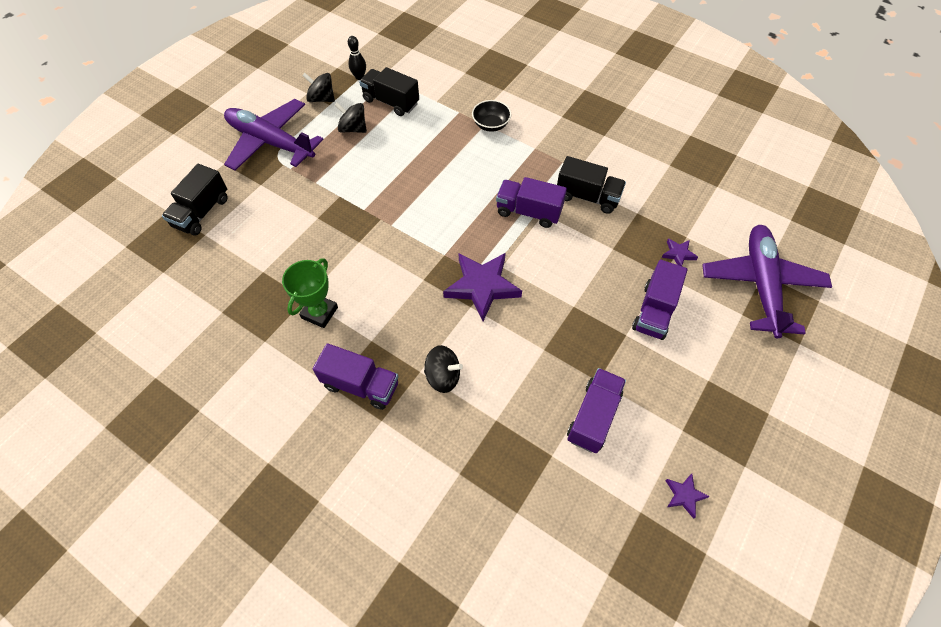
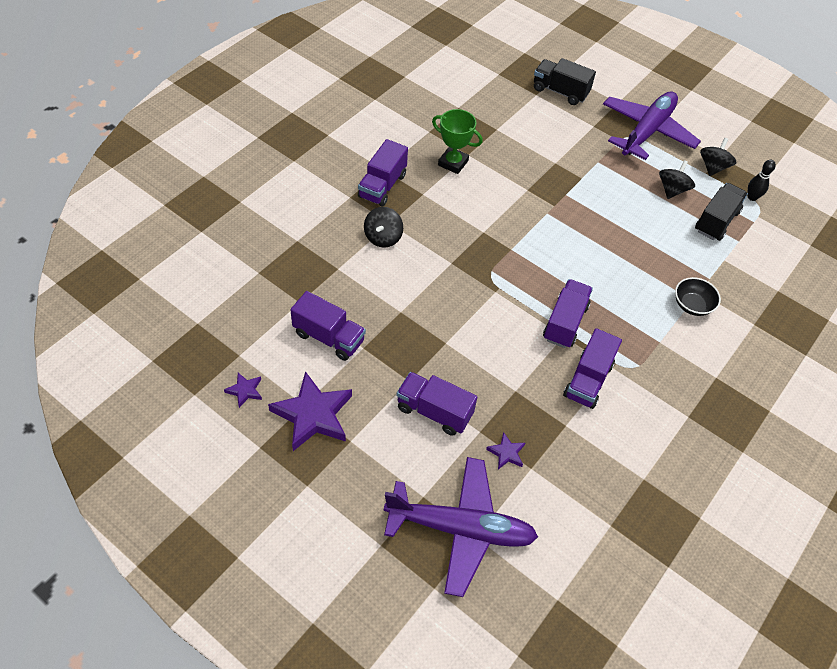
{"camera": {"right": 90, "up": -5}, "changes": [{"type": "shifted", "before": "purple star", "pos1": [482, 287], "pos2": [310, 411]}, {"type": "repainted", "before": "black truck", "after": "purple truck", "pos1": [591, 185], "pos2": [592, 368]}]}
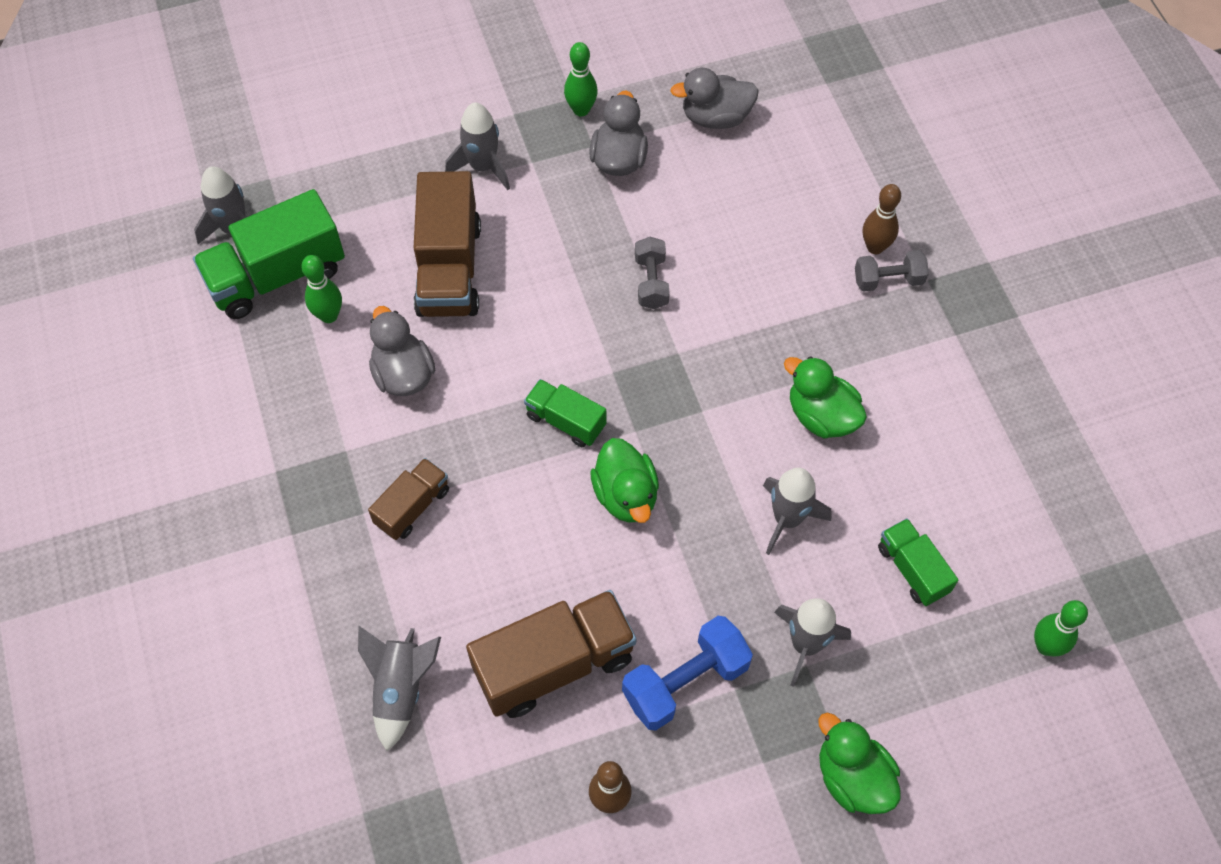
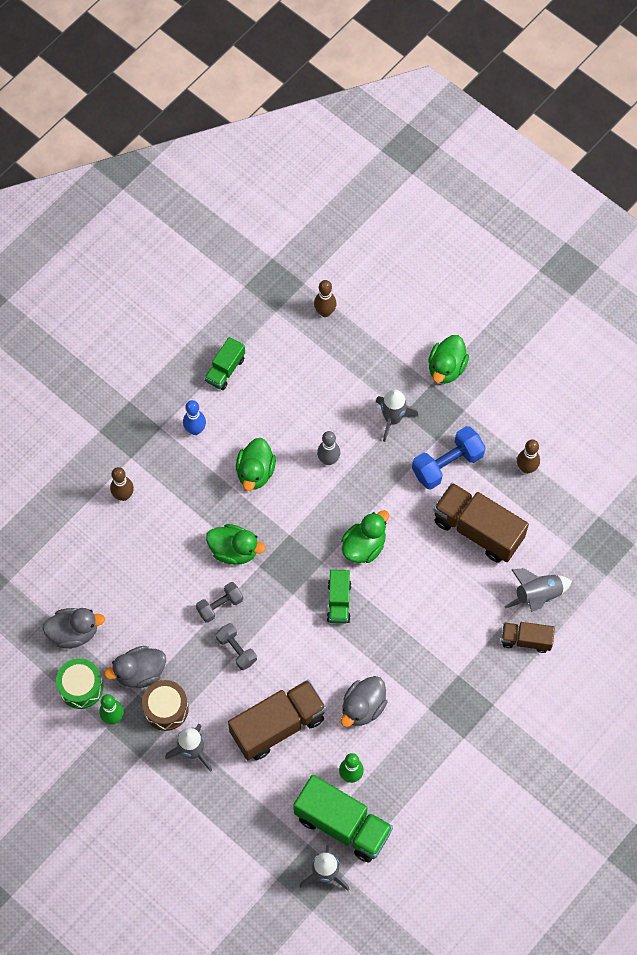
{"camera": {"right": -120, "up": 5}, "changes": [{"type": "new", "after": "leaf-green toy drum", "pos2": [79, 683]}, {"type": "new", "after": "brown toy drum", "pos2": [165, 705]}, {"type": "new", "after": "cobalt skittle", "pos2": [194, 417]}, {"type": "new", "after": "leaf-green rubber duck", "pos2": [236, 544]}, {"type": "shifted", "before": "brown truck", "pos1": [408, 499], "pos2": [528, 637]}, {"type": "shifted", "before": "grey hand weight", "pos1": [892, 271], "pos2": [236, 646]}, {"type": "shifted", "before": "leaf-green truck", "pos1": [918, 562], "pos2": [225, 363]}, {"type": "swapped", "before": "grey toy rocket", "after": "grey skittle", "pos1": [797, 511], "pos2": [328, 448]}, {"type": "repainted", "before": "leaf-green skittle", "after": "brown skittle", "pos1": [1061, 628], "pos2": [325, 298]}, {"type": "rotated", "before": "cobalt hand weight", "pos1": [687, 673], "pos2": [449, 458], "turn": -60}, {"type": "rotated", "before": "grey rubber duck", "pos1": [714, 98], "pos2": [73, 628], "turn": -60}]}
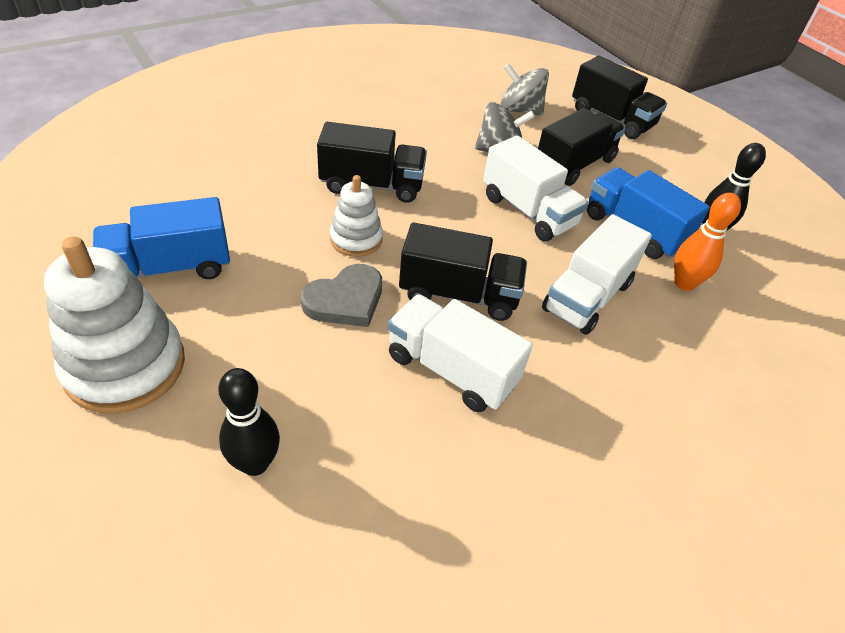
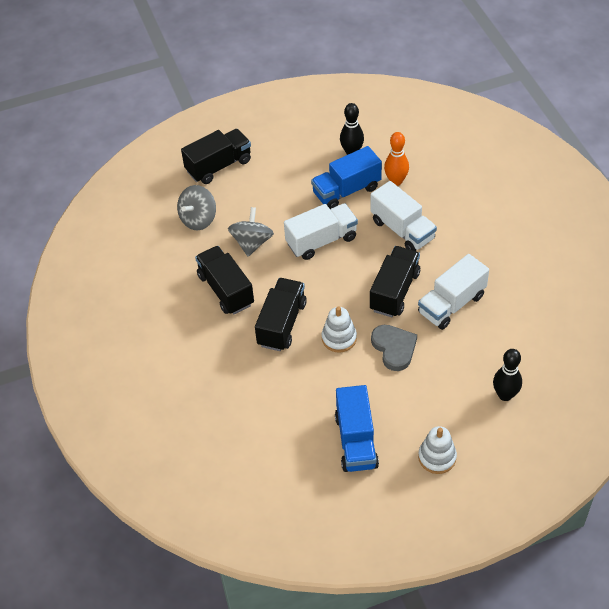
{"camera": {"right": -70, "up": 5}, "changes": [{"type": "shifted", "before": "black truck", "pos1": [581, 147], "pos2": [224, 280]}, {"type": "scaled", "before": "pure white stacking toy", "pos1": [114, 324], "pos2": [437, 450], "scale": 0.57}]}
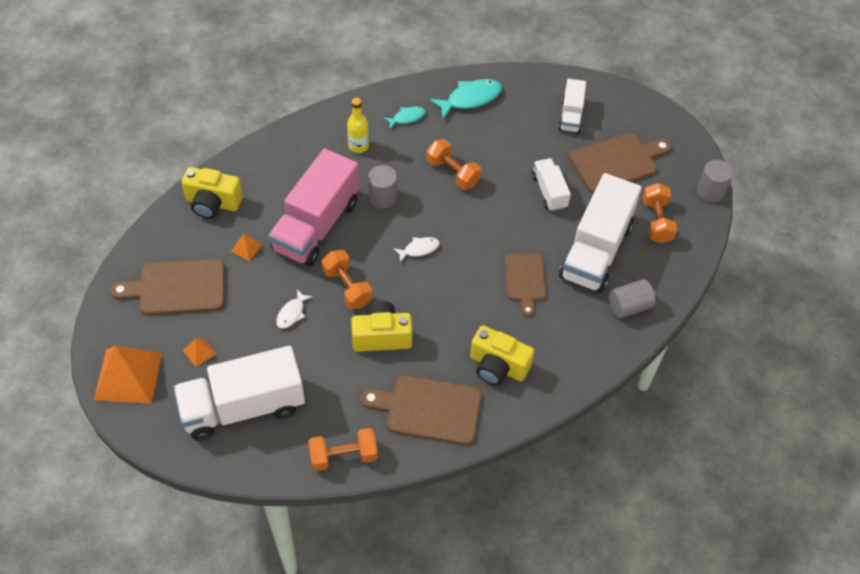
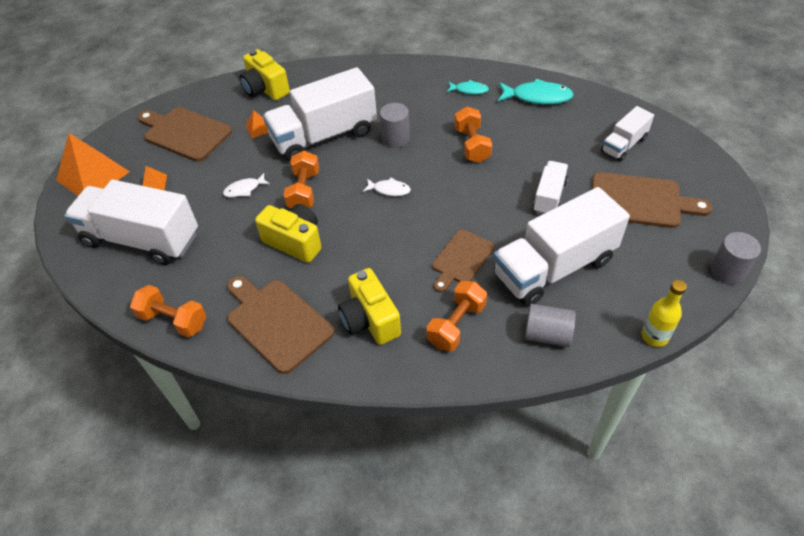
{"camera": {"right": 40, "up": -5}, "changes": [{"type": "shifted", "before": "bright yellow bottle", "pos1": [358, 125], "pos2": [664, 313]}, {"type": "shifted", "before": "orange hand weight", "pos1": [659, 213], "pos2": [457, 316]}, {"type": "repainted", "before": "rose-pink truck", "after": "pure white truck", "pos1": [313, 207], "pos2": [320, 114]}]}
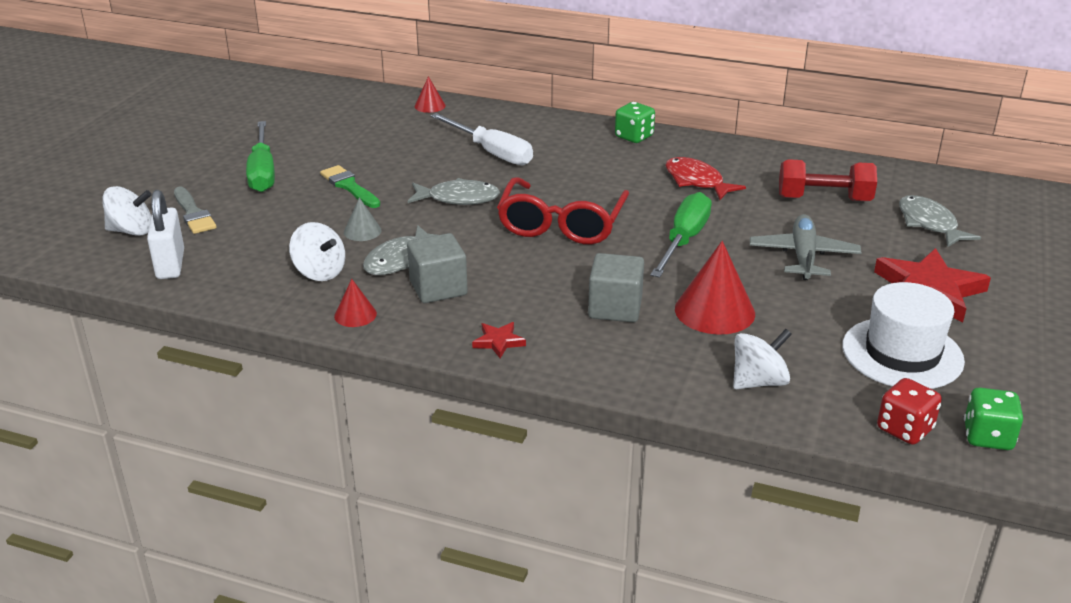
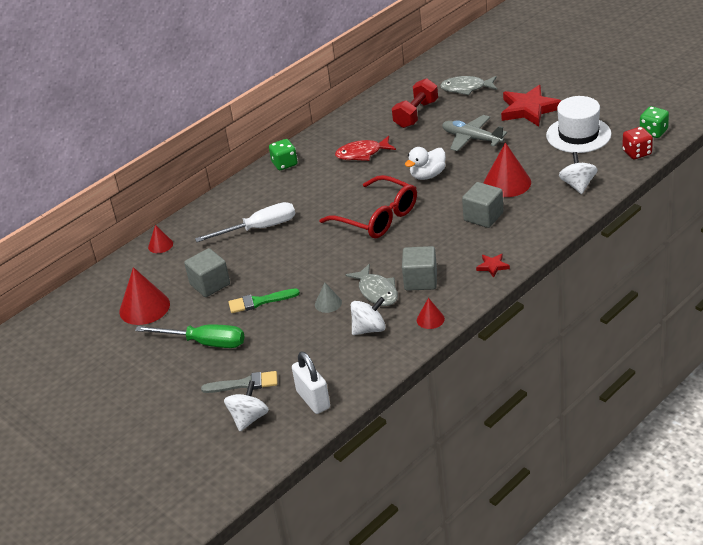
{"camera": {"right": -60, "up": 5}, "changes": [{"type": "gone", "before": "grey toy fish", "pos1": [454, 191]}, {"type": "new", "after": "scarlet solid cone", "pos2": [144, 296]}, {"type": "new", "after": "grey block", "pos2": [207, 272]}, {"type": "swapped", "before": "leaf-green flat screwdriver", "after": "pure white rubber duck", "pos1": [681, 235], "pos2": [425, 163]}, {"type": "rotated", "before": "pure white lock", "pos1": [165, 234], "pos2": [311, 383], "turn": 45}]}
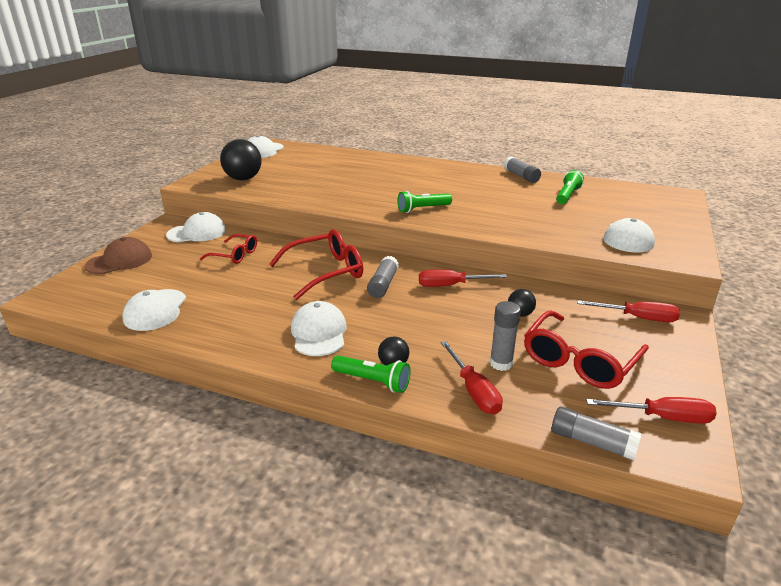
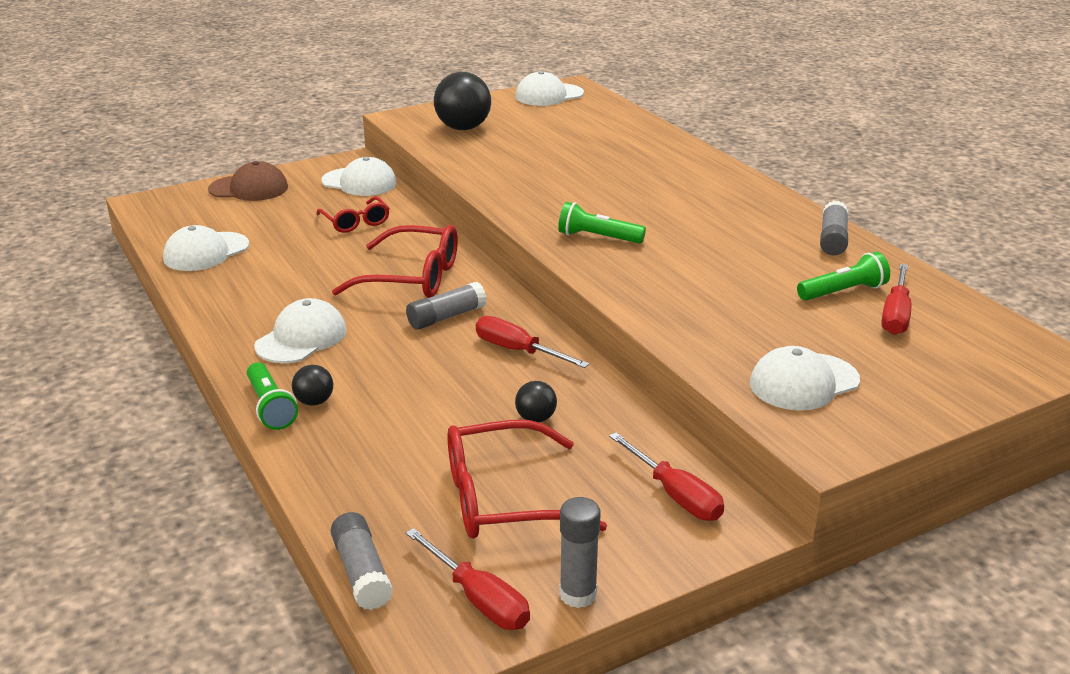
{"camera": {"right": 40, "up": 0}, "changes": [{"type": "shifted", "before": "scarlet flat screwdriver", "pos1": [472, 378], "pos2": [896, 299]}, {"type": "shifted", "before": "grey stick of glue", "pos1": [505, 336], "pos2": [580, 552]}]}
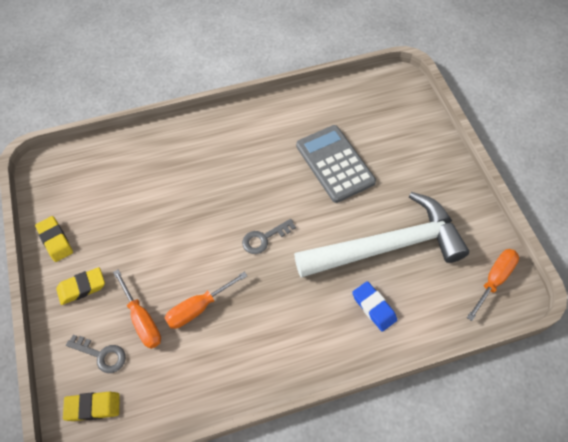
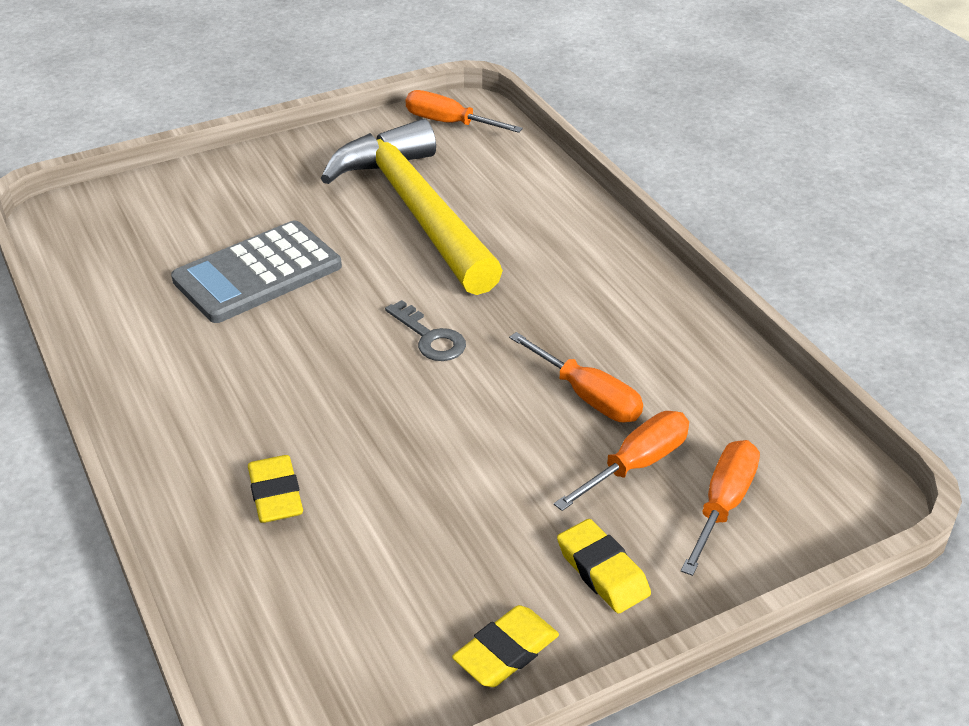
{"camera": {"right": -100, "up": -20}, "changes": [{"type": "gone", "before": "cobalt pencil eraser", "pos1": [374, 306]}, {"type": "shifted", "before": "bright yellow pencil eraser", "pos1": [91, 406], "pos2": [275, 489]}, {"type": "swapped", "before": "grey latchkey", "after": "orange flat screwdriver", "pos1": [96, 354], "pos2": [720, 508]}, {"type": "repainted", "before": "pure white carpenter's hammer", "after": "bright yellow carpenter's hammer", "pos1": [381, 235], "pos2": [412, 207]}]}
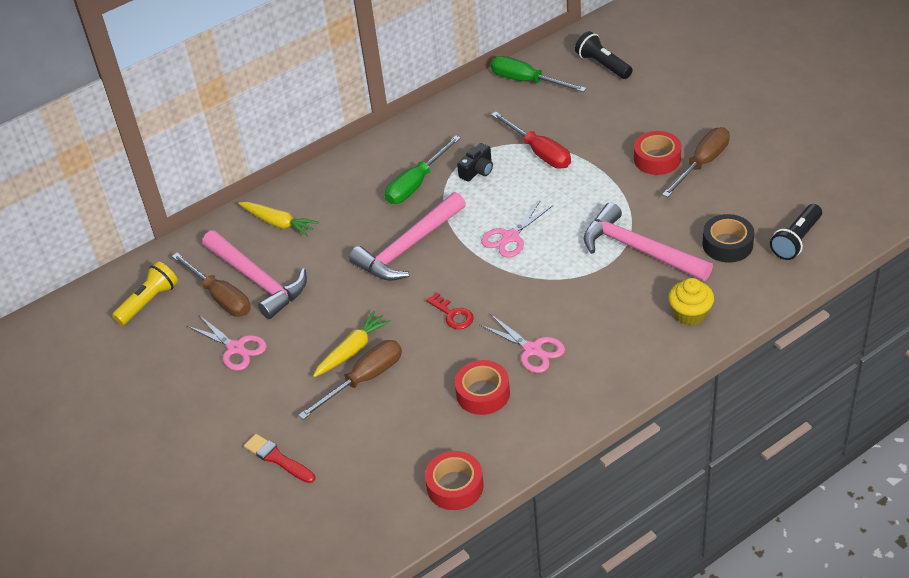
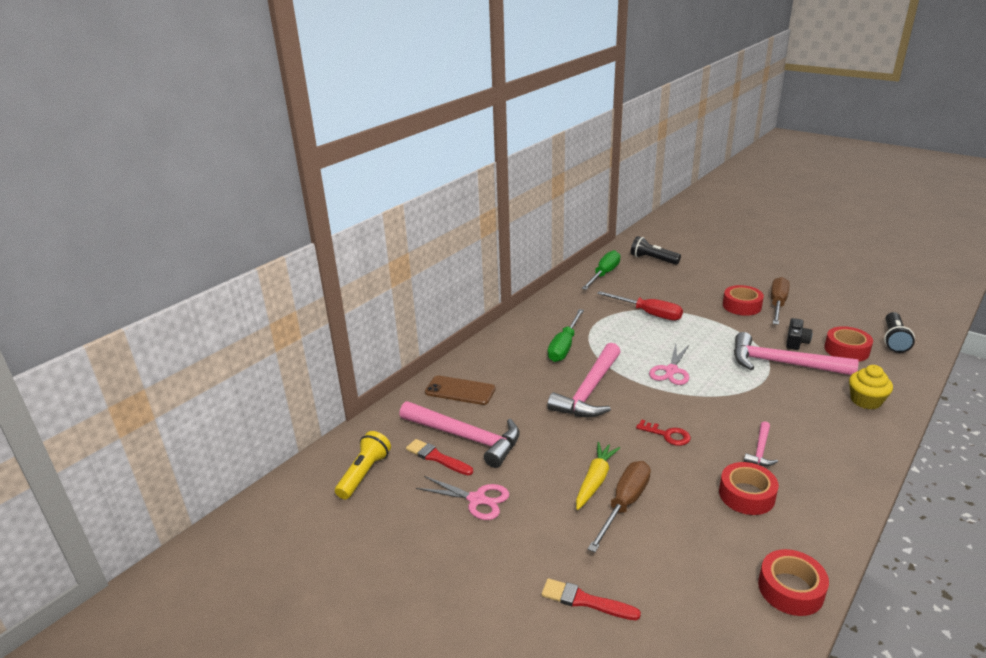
{"camera": {"right": -20, "up": -15}, "changes": [{"type": "shifted", "before": "black compact camera", "pos1": [475, 162], "pos2": [799, 334]}, {"type": "swapped", "before": "brown flat screwdriver", "after": "scarlet brush", "pos1": [211, 285], "pos2": [439, 457]}, {"type": "swapped", "before": "bright yellow toy carrot", "after": "brown smartphone", "pos1": [278, 219], "pos2": [460, 390]}, {"type": "swapped", "before": "rose-pink pair of scissors", "after": "rose-pink carpenter's hammer", "pos1": [522, 343], "pos2": [761, 443]}, {"type": "repainted", "before": "black tape", "after": "scarlet tape", "pos1": [728, 238], "pos2": [848, 344]}, {"type": "rotated", "before": "leaf-green flat screwdriver", "pos1": [539, 74], "pos2": [601, 270], "turn": 105}]}
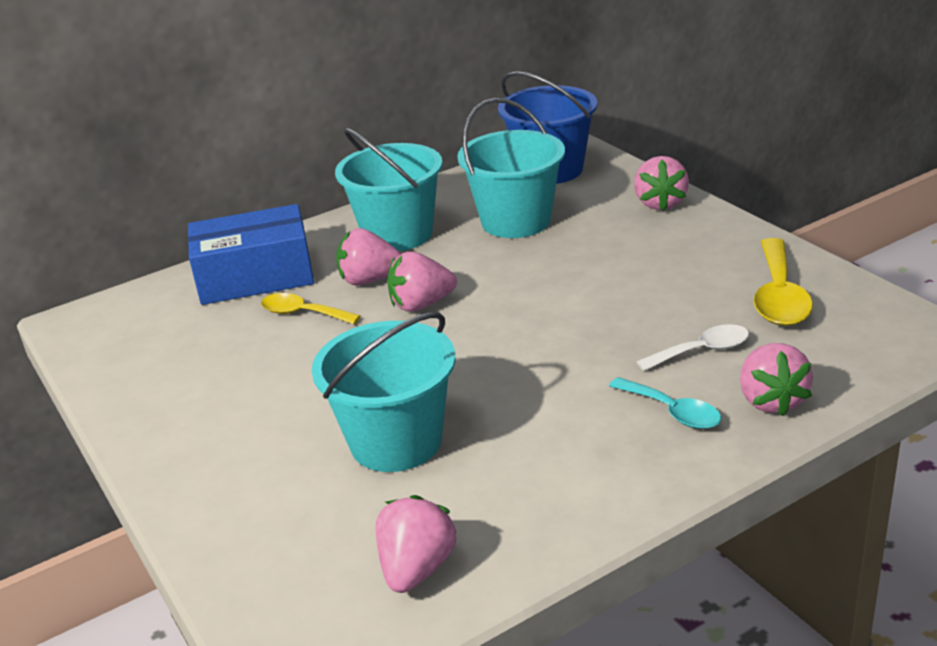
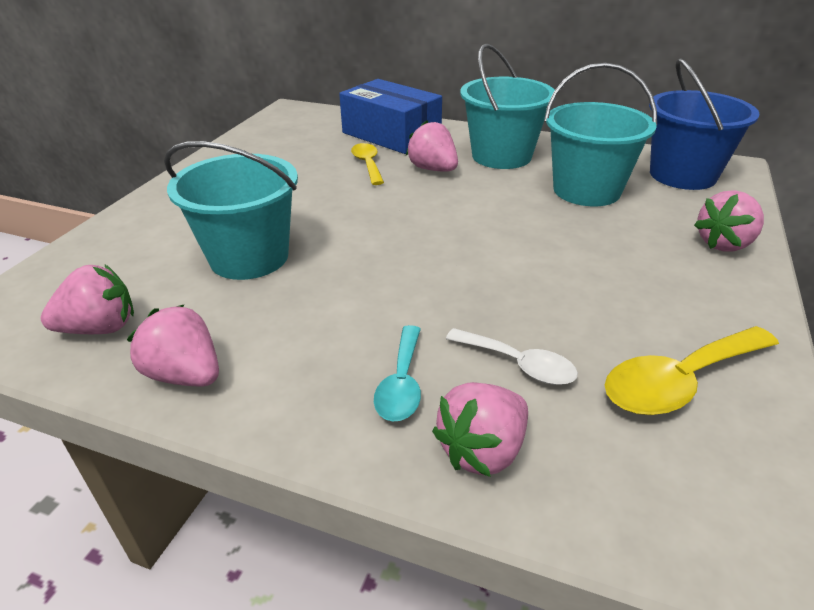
{"camera": {"right": 50, "up": 5}, "changes": [{"type": "shifted", "before": "rose-pink strawberry", "pos1": [422, 282], "pos2": [173, 345]}]}
